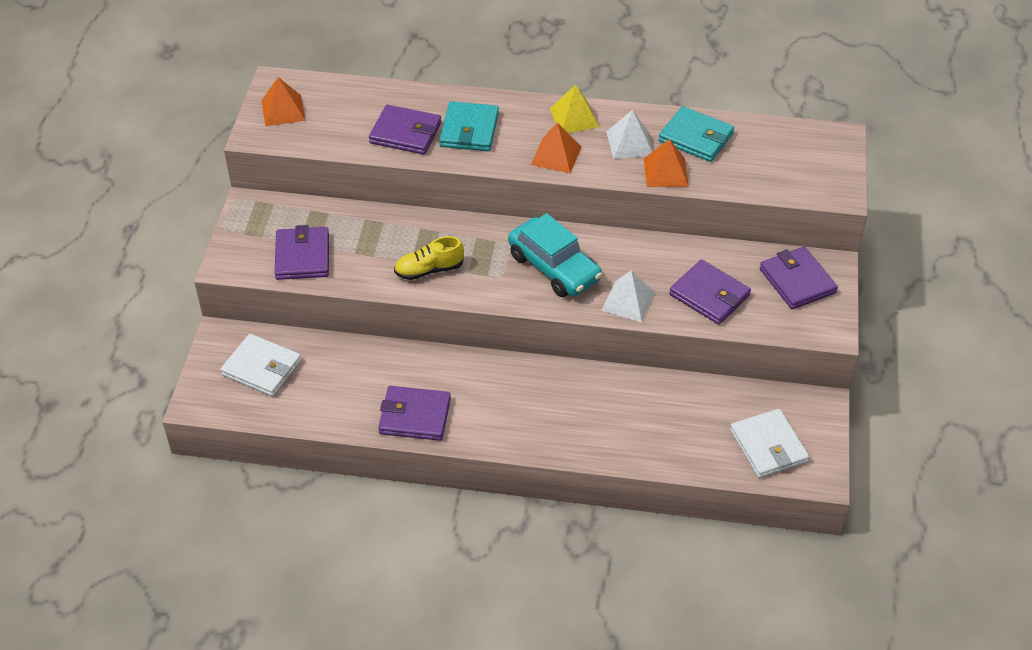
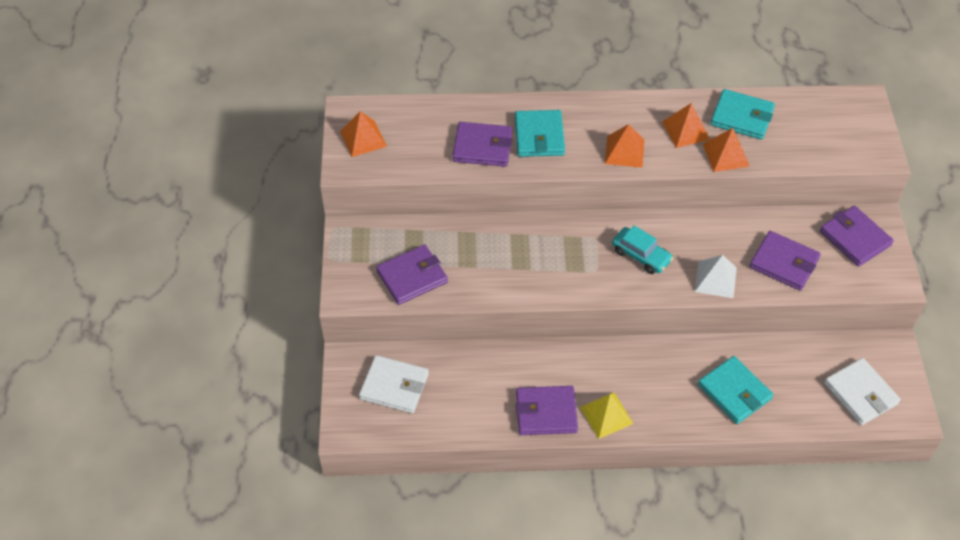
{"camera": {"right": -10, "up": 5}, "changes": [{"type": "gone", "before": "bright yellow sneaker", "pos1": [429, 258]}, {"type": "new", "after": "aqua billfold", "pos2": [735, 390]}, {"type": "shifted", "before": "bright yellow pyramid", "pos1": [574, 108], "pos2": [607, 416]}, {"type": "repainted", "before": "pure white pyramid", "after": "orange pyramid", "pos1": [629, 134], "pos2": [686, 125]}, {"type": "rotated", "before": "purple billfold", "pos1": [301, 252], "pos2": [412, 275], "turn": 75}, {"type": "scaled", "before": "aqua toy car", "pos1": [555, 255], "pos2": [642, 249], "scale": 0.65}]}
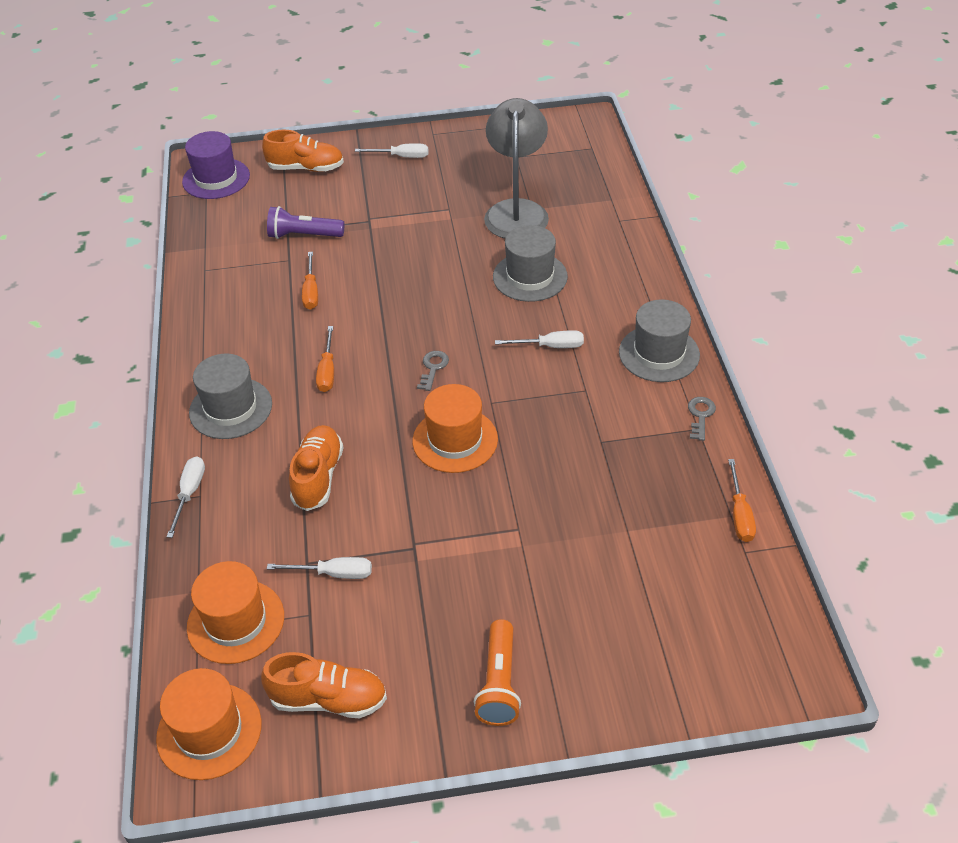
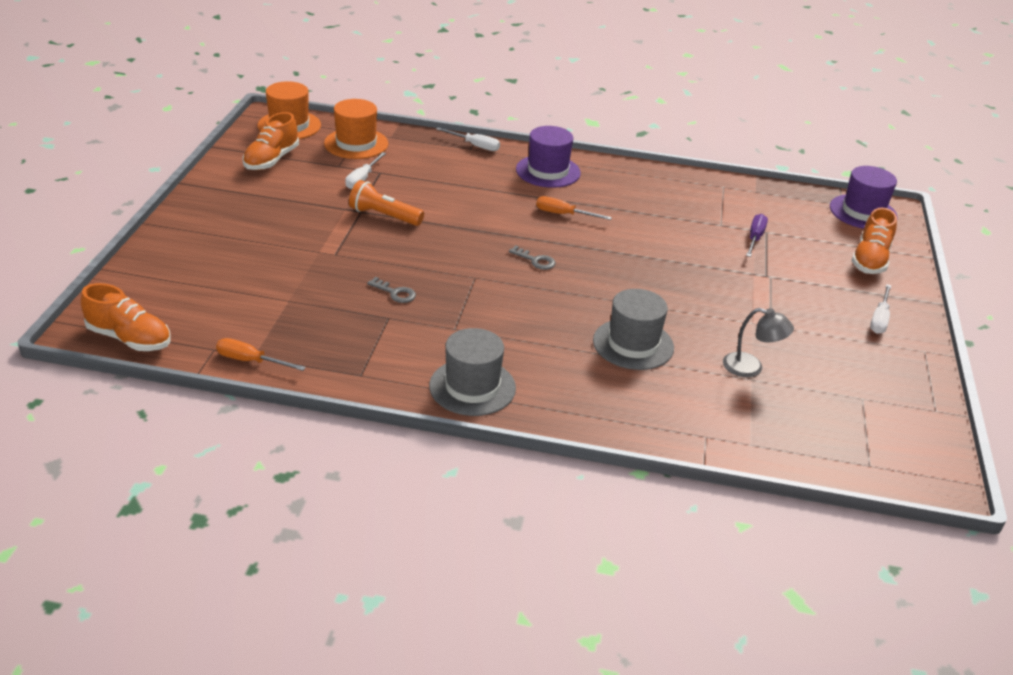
{"camera": {"right": 105, "up": -10}, "changes": [{"type": "gone", "before": "orange flat screwdriver", "pos1": [310, 281]}, {"type": "gone", "before": "orange hat", "pos1": [455, 428]}, {"type": "gone", "before": "pure white flat screwdriver", "pos1": [539, 339]}, {"type": "shifted", "before": "orange sneaker", "pos1": [316, 468], "pos2": [126, 317]}, {"type": "shifted", "before": "orange torch", "pos1": [497, 672], "pos2": [386, 203]}, {"type": "shifted", "before": "grey latchkey", "pos1": [702, 419], "pos2": [391, 290]}, {"type": "swapped", "before": "purple torch", "after": "purple flat screwdriver", "pos1": [305, 222], "pos2": [757, 235]}, {"type": "repainted", "before": "grey hat", "after": "purple hat", "pos1": [230, 396], "pos2": [548, 157]}, {"type": "scaled", "before": "grey desk lamp", "pos1": [516, 168], "pos2": [758, 342], "scale": 0.53}]}
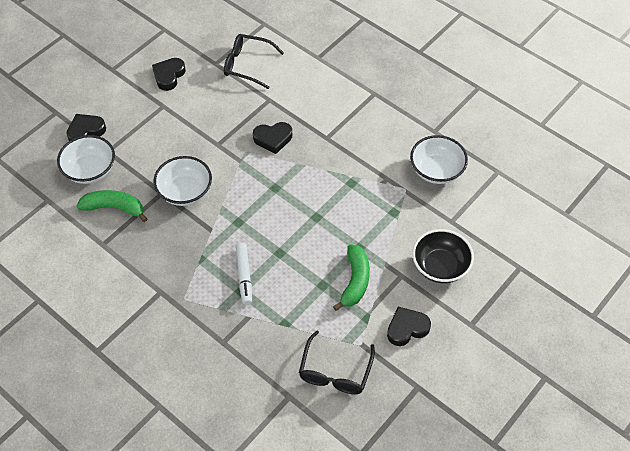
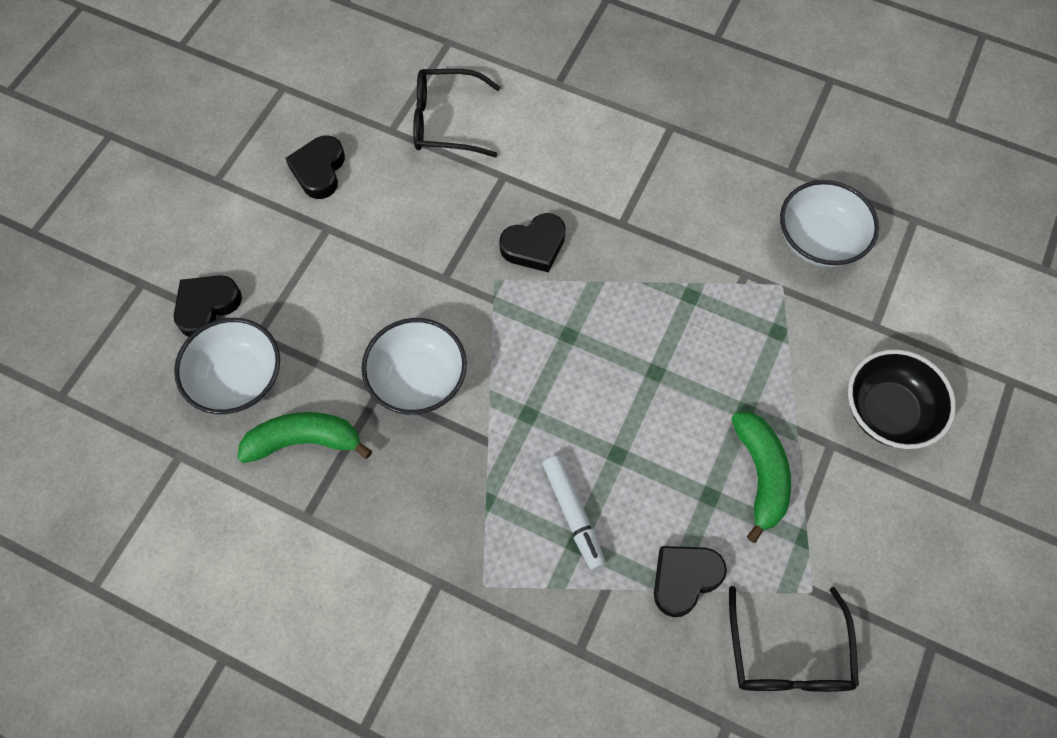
{"camera": {"right": -15, "up": 10}, "changes": [{"type": "shifted", "before": "black heart shape", "pos1": [409, 326], "pos2": [690, 581]}]}
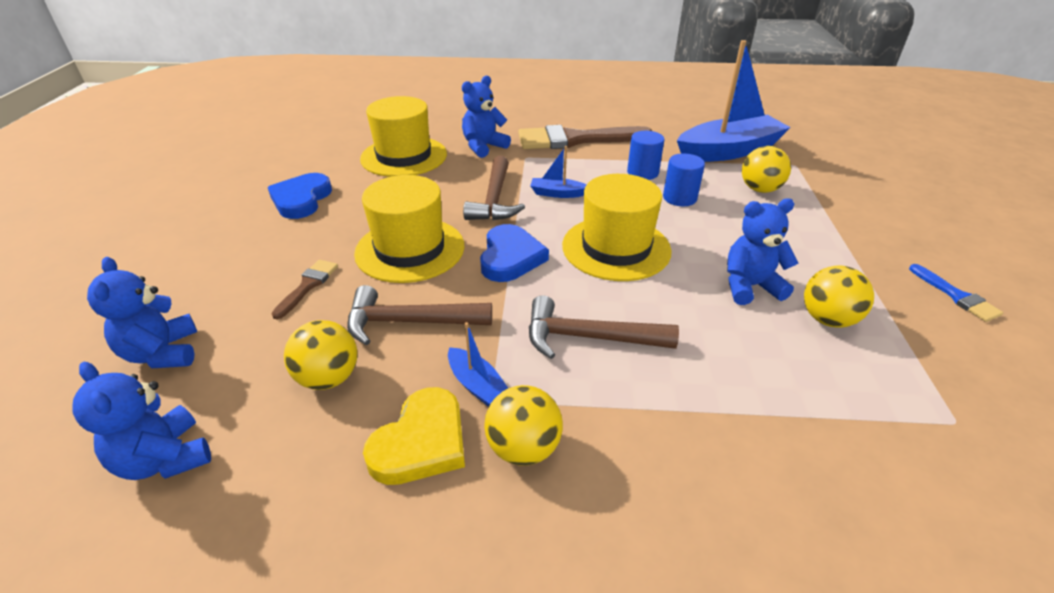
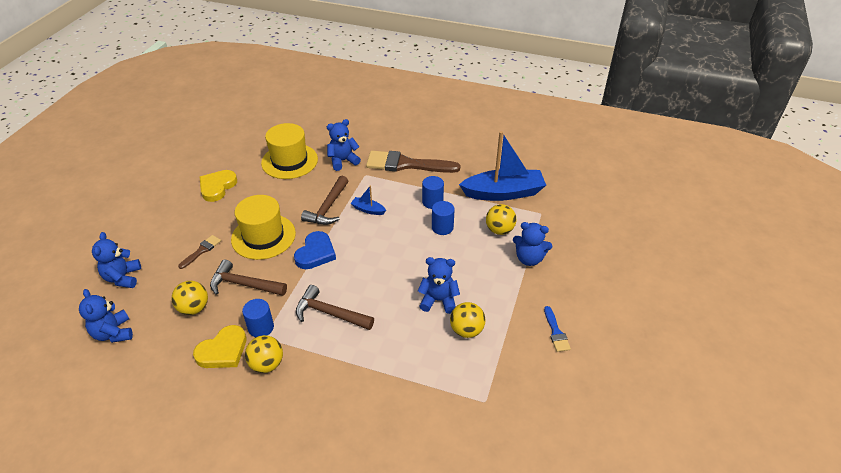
{"camera": {"right": 15, "up": 5}, "changes": [{"type": "gone", "before": "bright yellow hat", "pos1": [617, 227]}, {"type": "new", "after": "cobalt stuffed bear", "pos2": [532, 244]}, {"type": "swapped", "before": "cobalt sailboat", "after": "cobalt cylinder shape", "pos1": [478, 364], "pos2": [258, 318]}, {"type": "repainted", "before": "cobalt heart shape", "after": "bright yellow heart shape", "pos1": [300, 196], "pos2": [218, 186]}]}
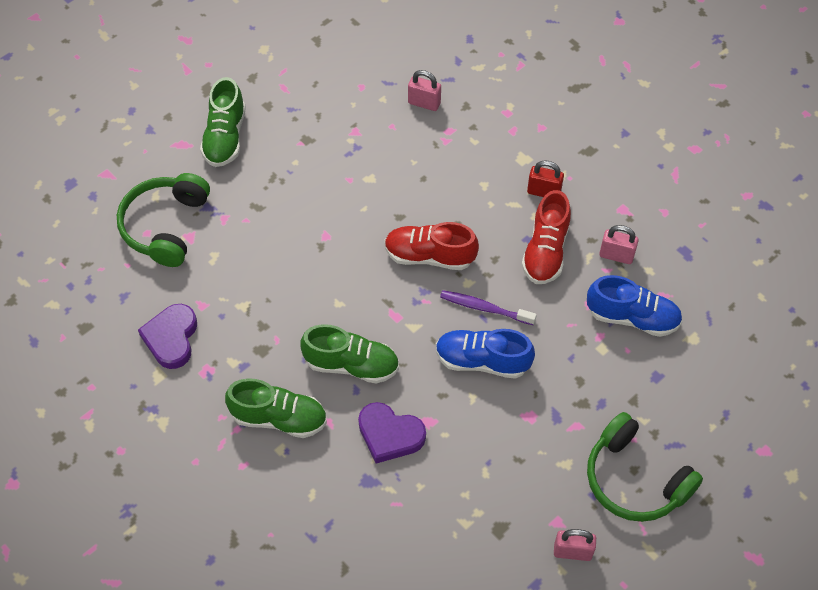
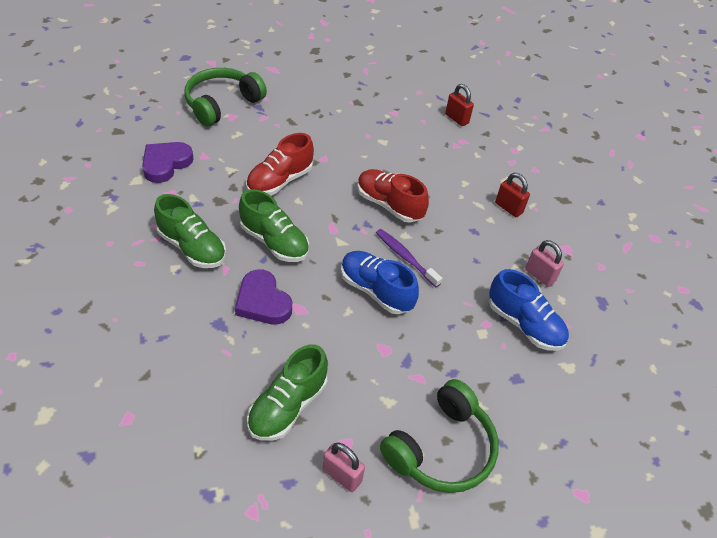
{"camera": {"right": 25, "up": -10}, "changes": [{"type": "shifted", "before": "leaf-green sneaker", "pos1": [223, 122], "pos2": [287, 392]}, {"type": "shifted", "before": "scarlet sneaker", "pos1": [546, 237], "pos2": [280, 164]}, {"type": "repainted", "before": "rose-pink lock", "after": "scarlet lock", "pos1": [424, 90], "pos2": [459, 105]}, {"type": "rotated", "before": "leaf-green headphones", "pos1": [645, 467], "pos2": [439, 436], "turn": -120}]}
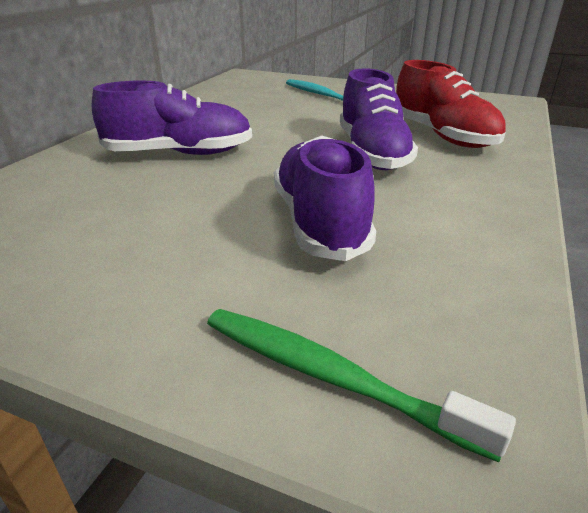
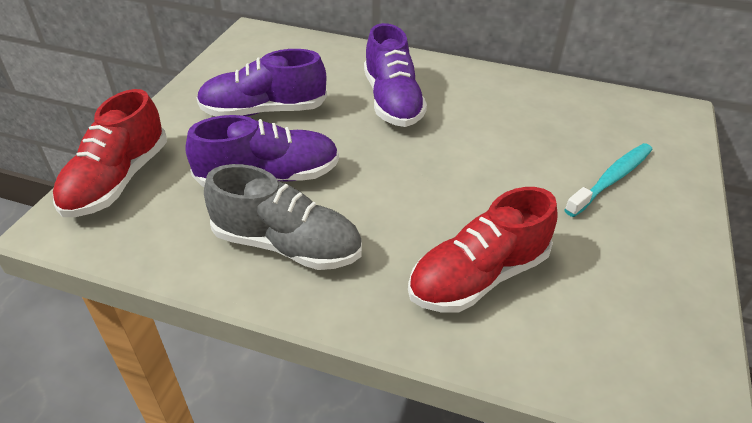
{"camera": {"right": 85, "up": 10}, "changes": [{"type": "new", "after": "grey sneaker", "pos2": [283, 217]}, {"type": "shifted", "before": "purple sneaker", "pos1": [379, 119], "pos2": [262, 83]}, {"type": "swapped", "before": "leaf-green tooth brush", "after": "scarlet sneaker", "pos1": [361, 385], "pos2": [110, 153]}]}
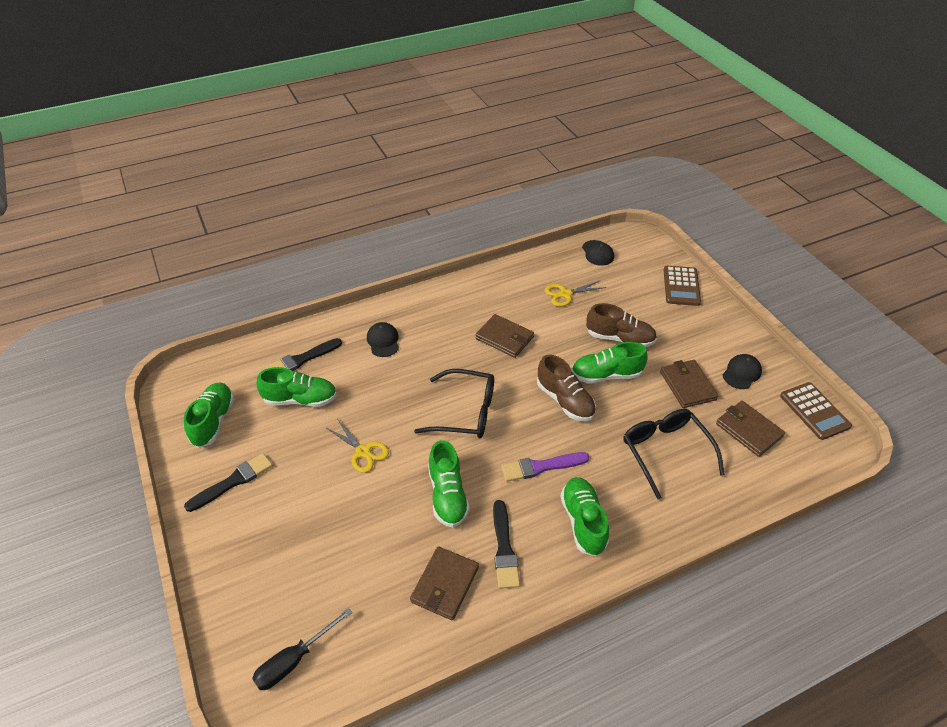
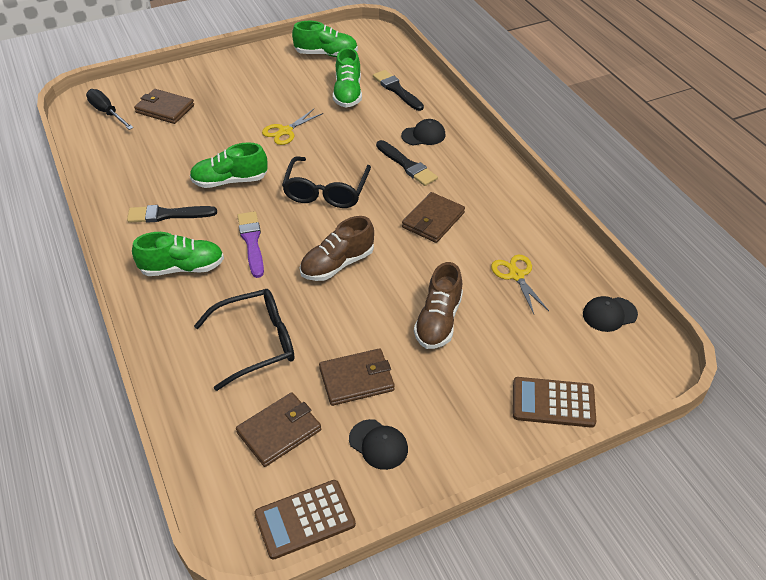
{"camera": {"right": 90, "up": 0}, "changes": [{"type": "gone", "before": "leaf-green sneaker", "pos1": [609, 363]}, {"type": "shifted", "before": "black brush", "pos1": [228, 482], "pos2": [407, 163]}, {"type": "shifted", "before": "brown billfold", "pos1": [444, 583], "pos2": [164, 106]}]}
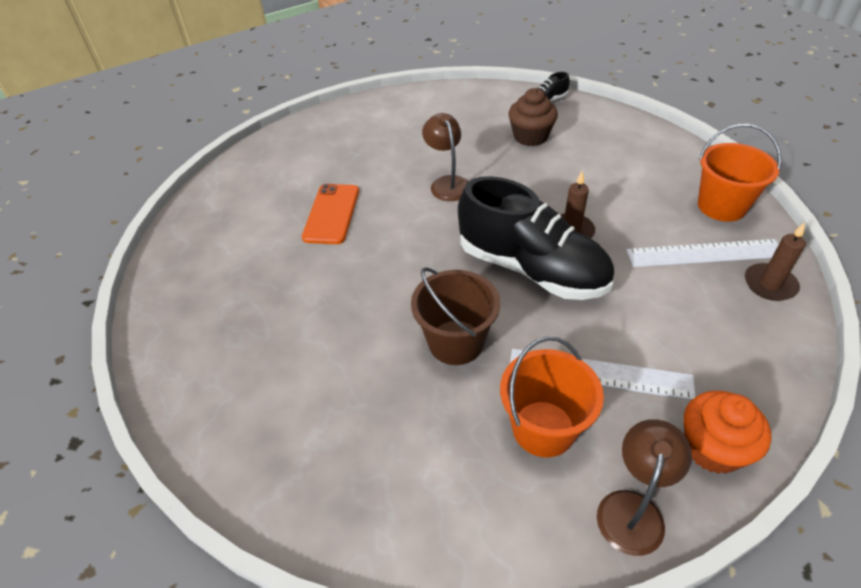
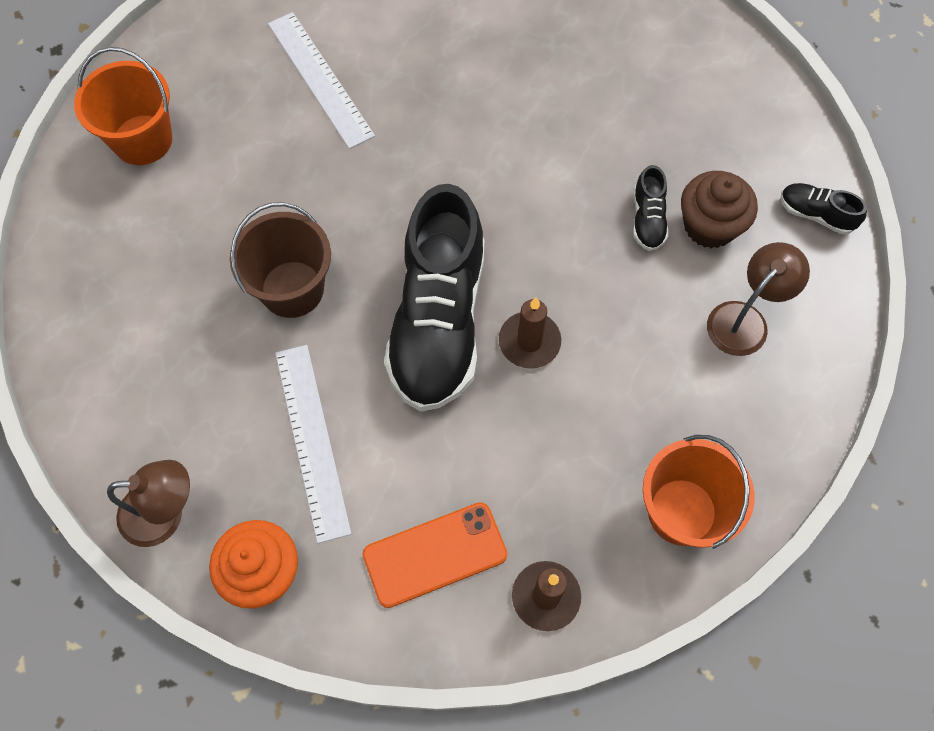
{"camera": {"right": 60, "up": 20}, "changes": [{"type": "new", "after": "black sneaker", "pos2": [651, 208]}, {"type": "shifted", "before": "orange smartphone", "pos1": [330, 214], "pos2": [435, 555]}, {"type": "shifted", "before": "brown desk lamp", "pos1": [445, 157], "pos2": [758, 299]}, {"type": "shifted", "before": "orange pail", "pos1": [552, 397], "pos2": [123, 106]}, {"type": "shifted", "before": "pure white ruler", "pos1": [702, 253], "pos2": [321, 80]}]}
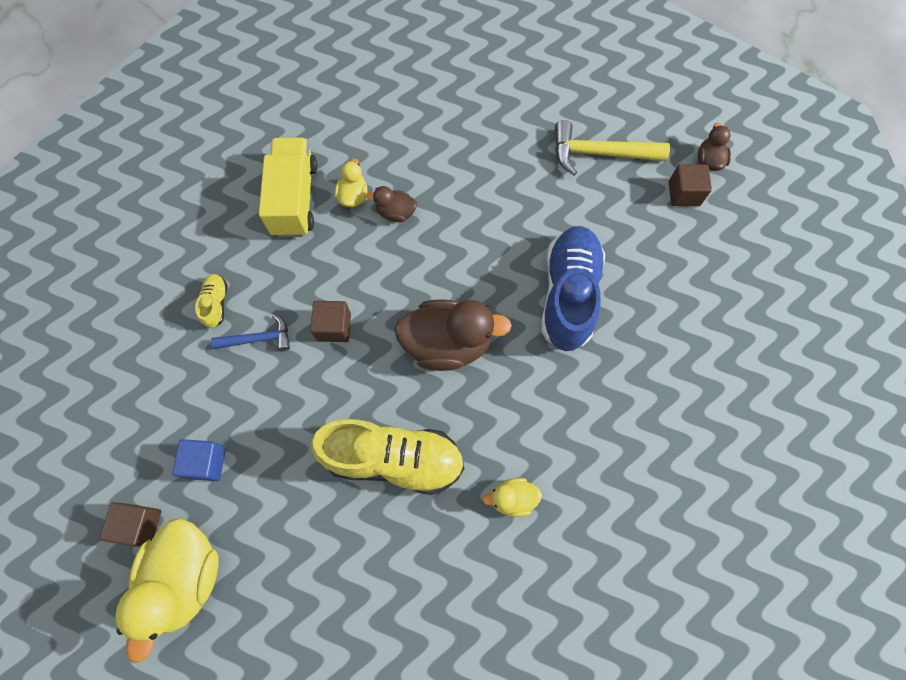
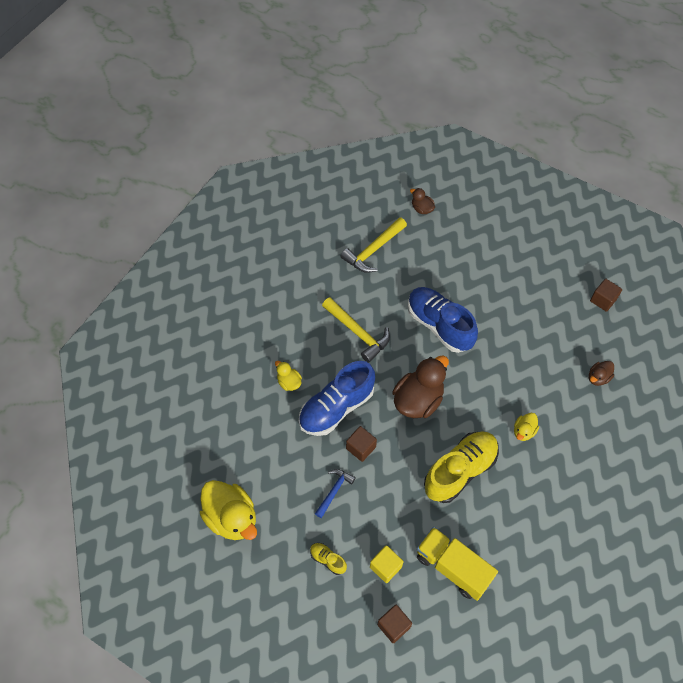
{"camera": {"right": -50, "up": -10}, "changes": [{"type": "new", "after": "cobalt sneaker", "pos2": [337, 398]}, {"type": "new", "after": "bright yellow carpenter's hammer", "pos2": [356, 330]}, {"type": "shifted", "before": "bright yellow rubber duck", "pos1": [167, 590], "pos2": [228, 510]}, {"type": "shifted", "before": "bright yellow sneaker", "pos1": [211, 301], "pos2": [328, 559]}, {"type": "shifted", "before": "bright yellow truck", "pos1": [288, 187], "pos2": [457, 564]}, {"type": "shifted", "before": "brown rubber duck", "pos1": [391, 204], "pos2": [601, 373]}, {"type": "shifted", "before": "brown block", "pos1": [690, 185], "pos2": [606, 295]}, {"type": "repainted", "before": "cobalt block", "after": "bright yellow block", "pos1": [199, 460], "pos2": [387, 564]}]}
